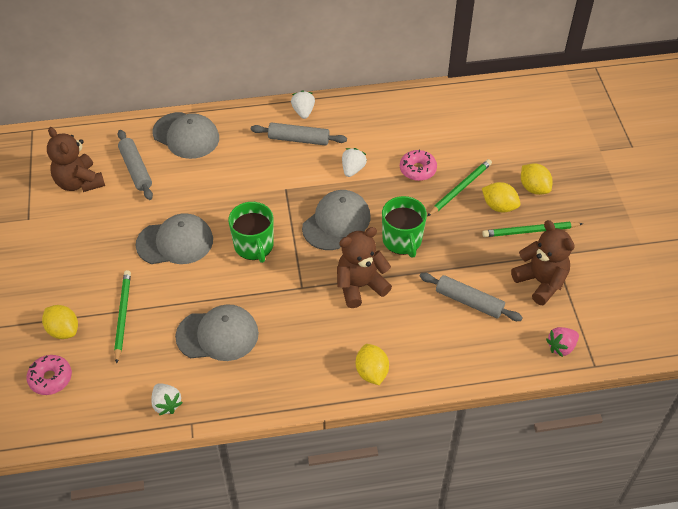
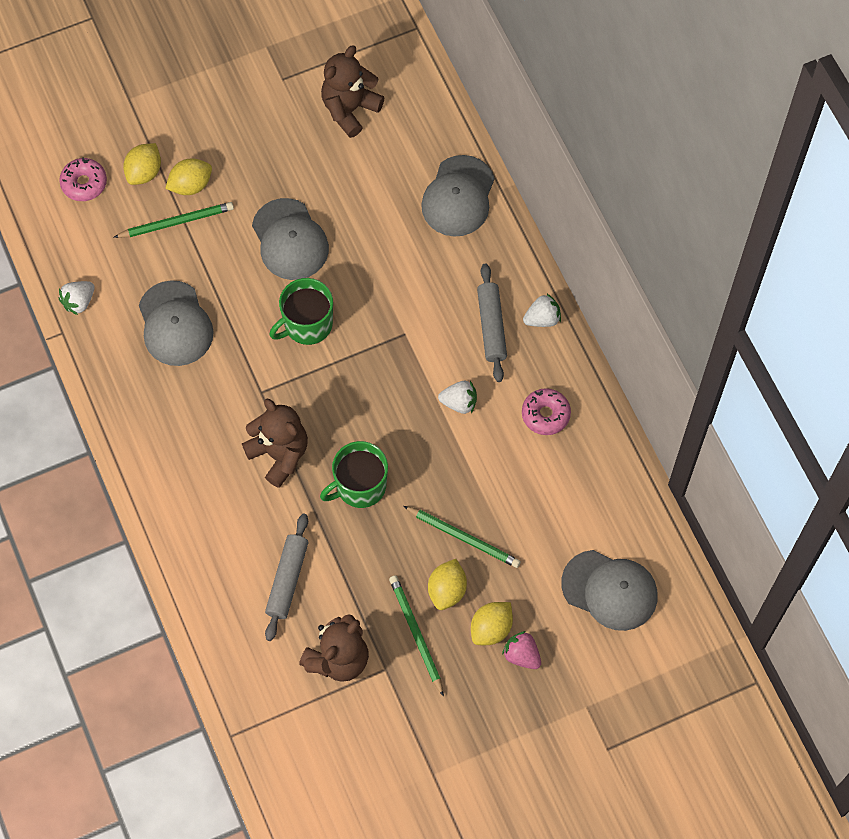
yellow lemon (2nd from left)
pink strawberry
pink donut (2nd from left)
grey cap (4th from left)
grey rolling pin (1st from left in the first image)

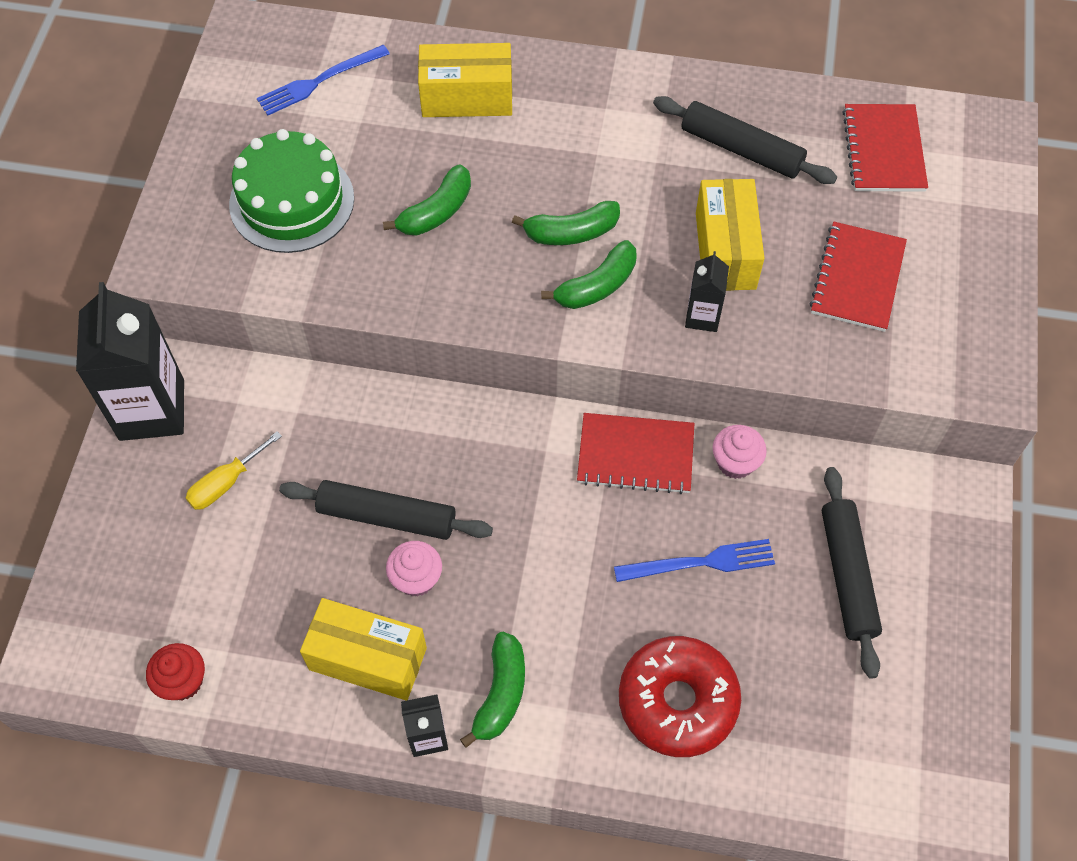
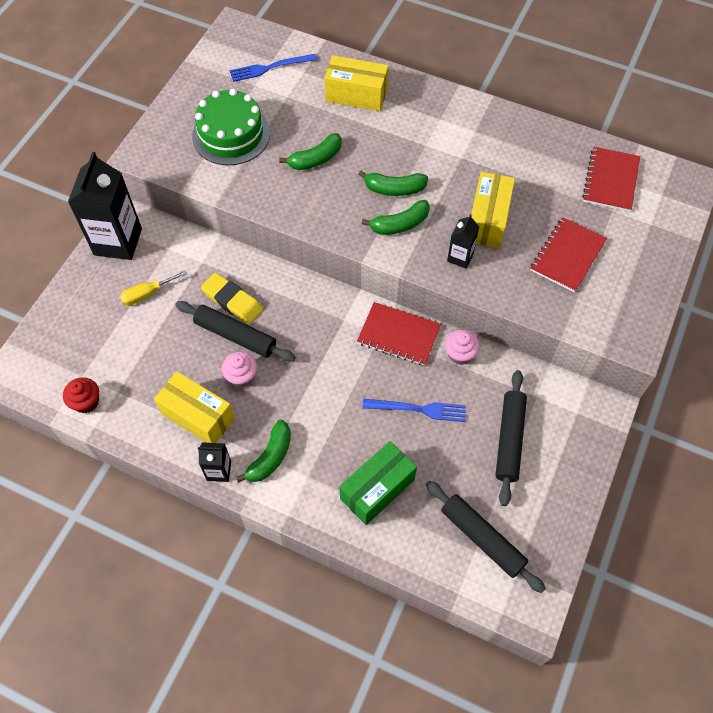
yellow eraser
green box
black rolling pin (2nd from left)

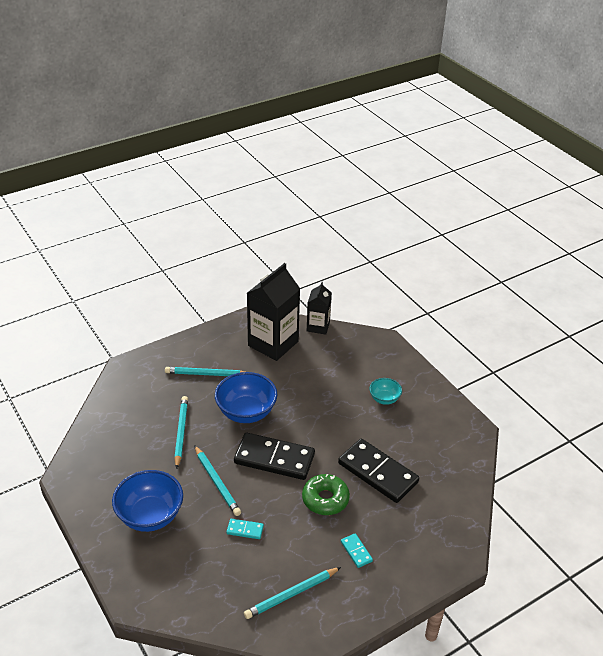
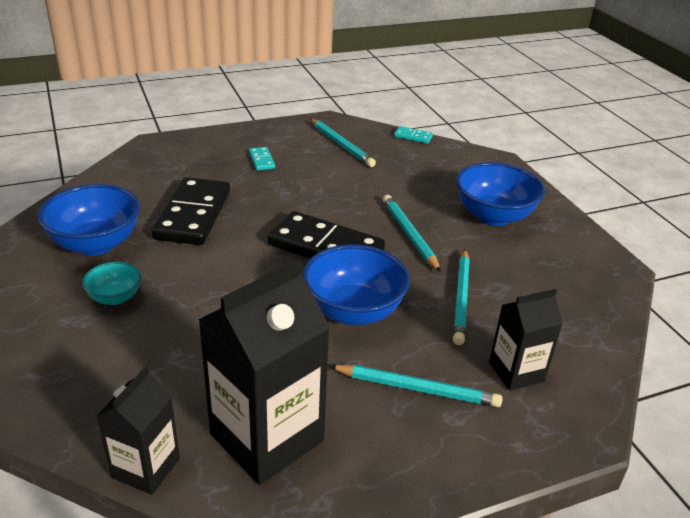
blue bowl (1st from left)
black domino (1st from left)
turquoise pencil (1st from left)
turquoise domino (2nd from left)
black carton (3rd from left)
green donut

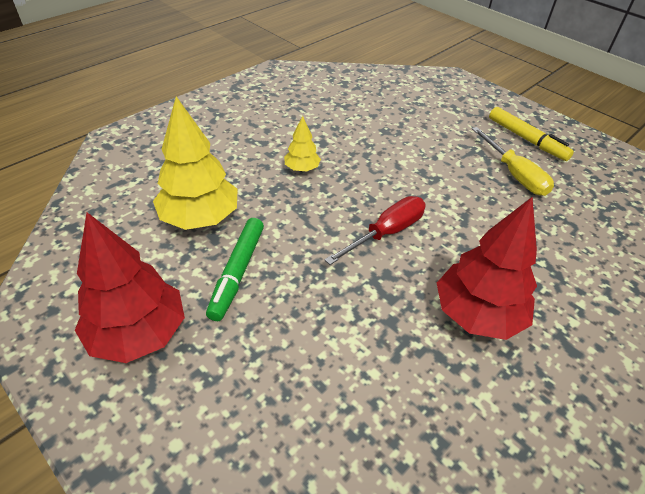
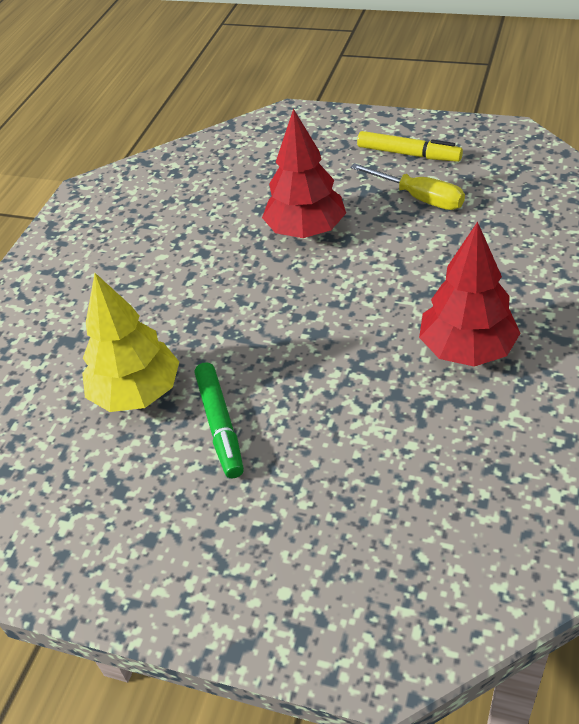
red tree (1st from left)
yellow tree (2nd from left in the first image)
red screwdriver

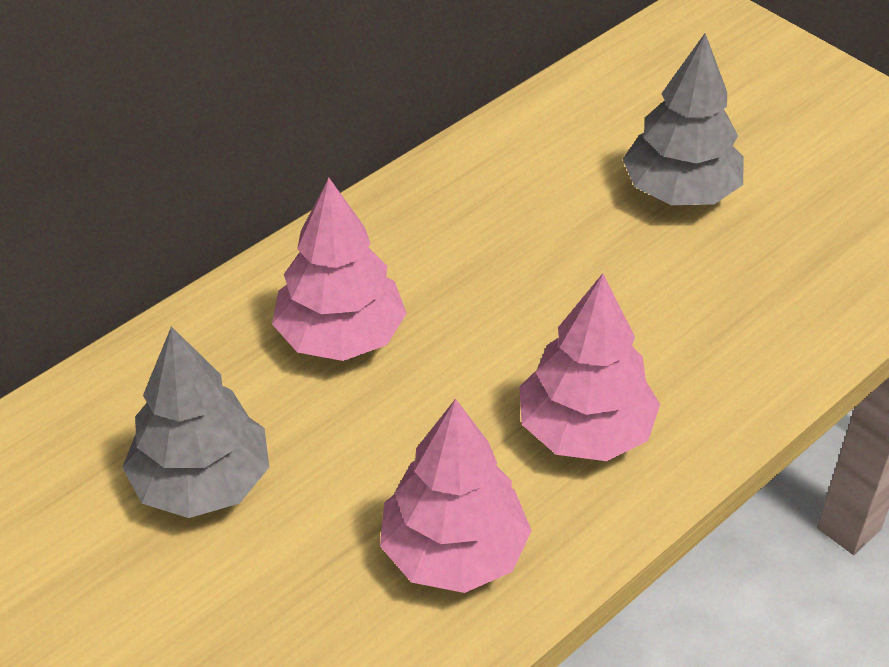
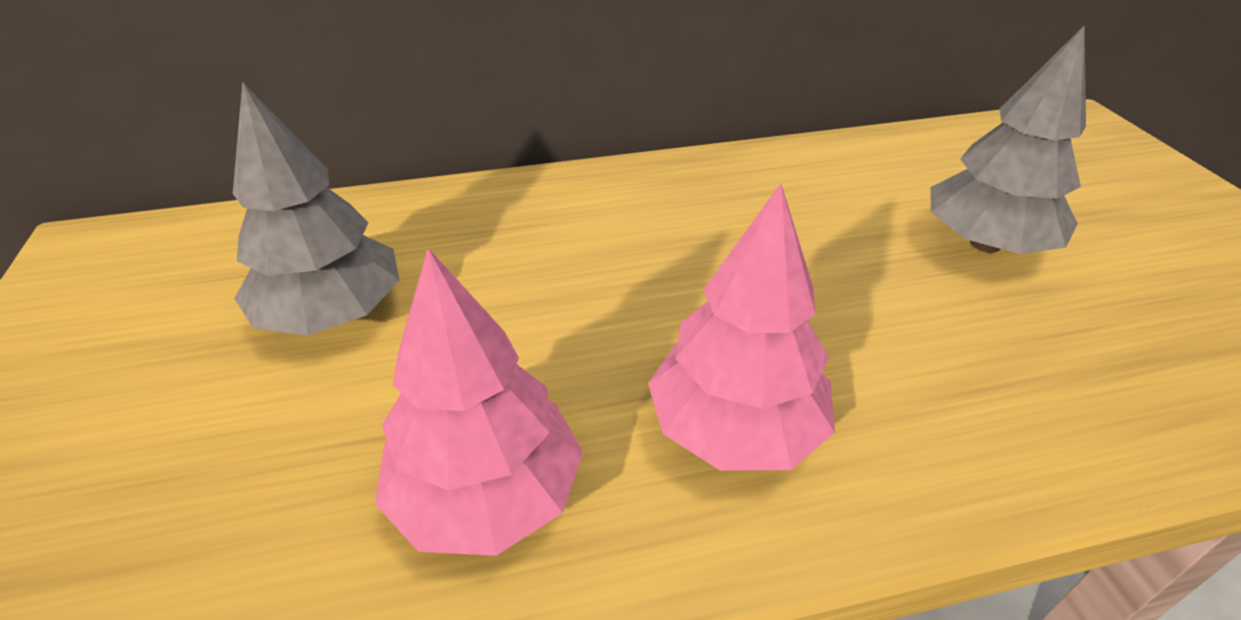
pink tree (1st from left in the first image)

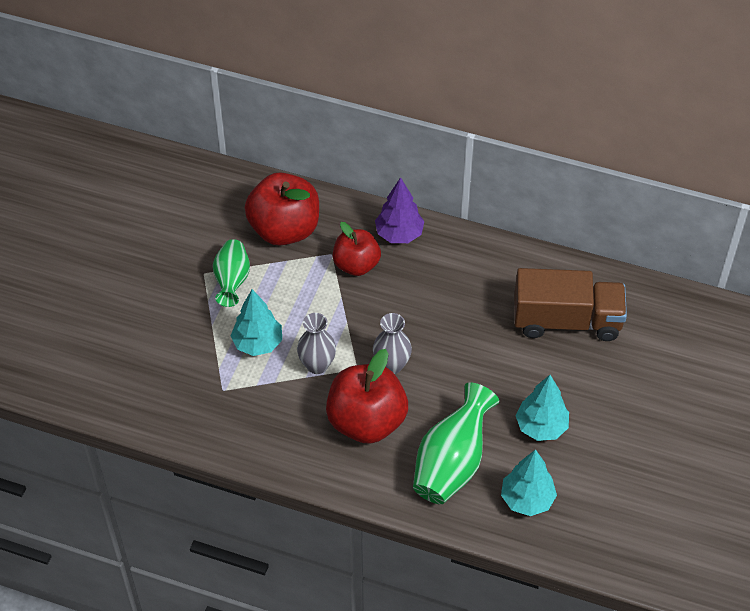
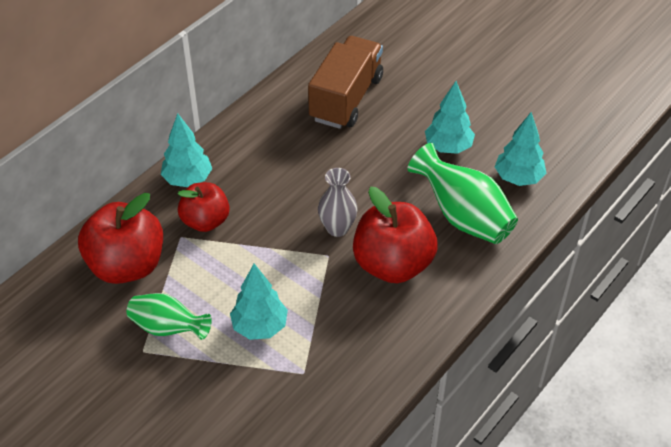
turquoise tree (1st from left)
grey vase (1st from left in the first image)

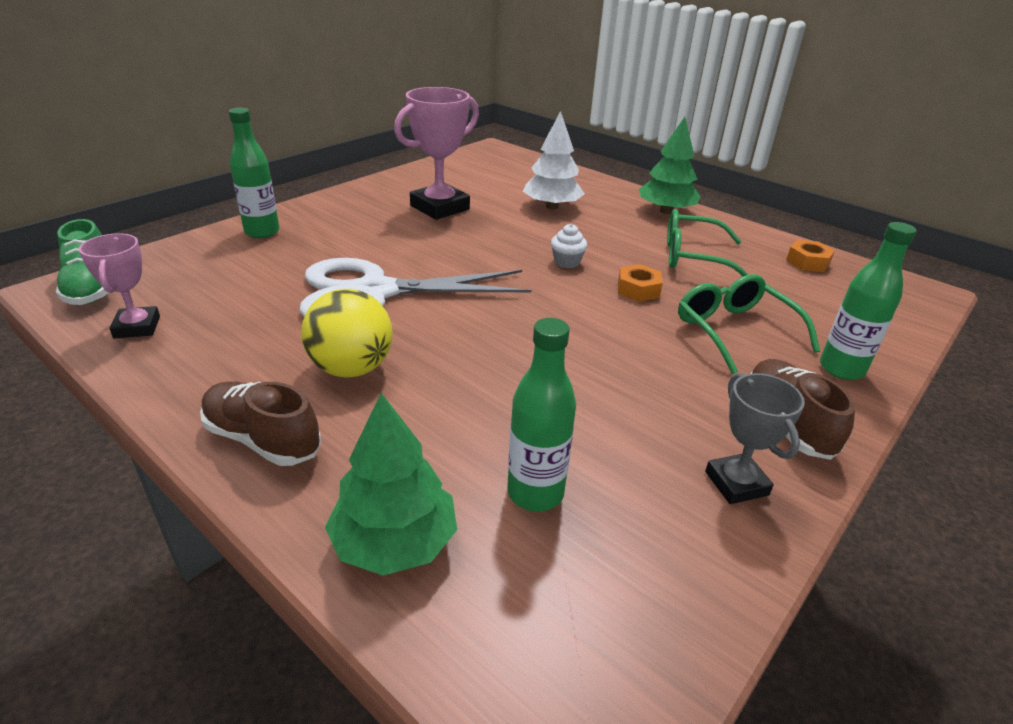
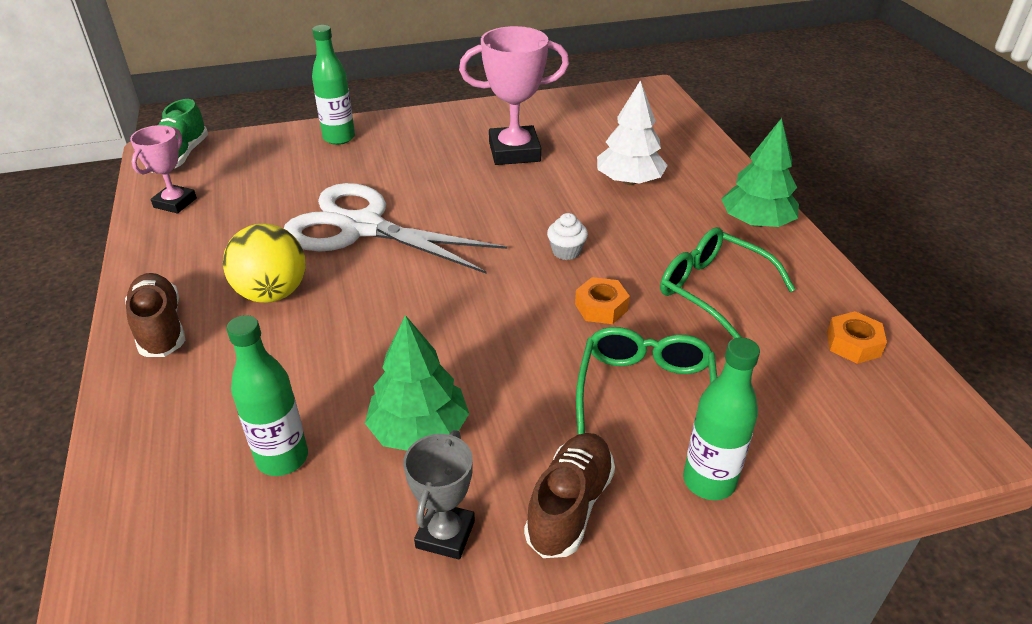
green tree (1st from left)

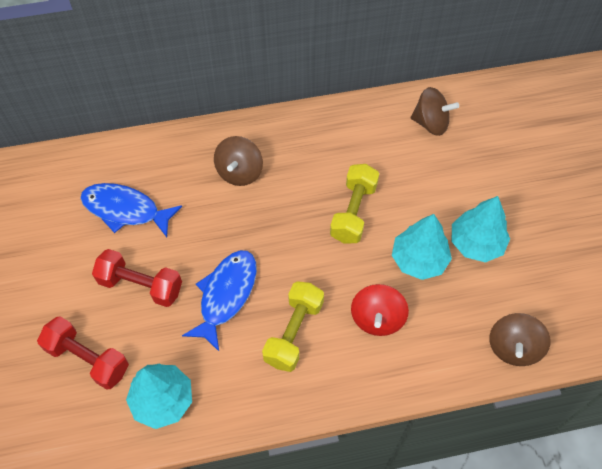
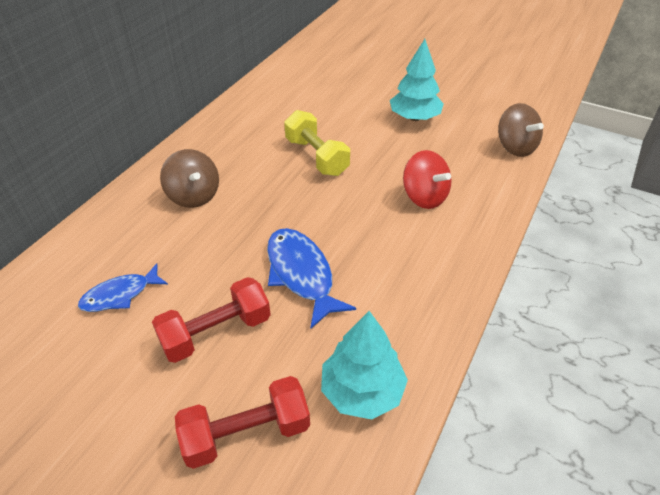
blue fish (1st from left)
yellow dumbbell (1st from left in the first image)
turquoise tree (2nd from left in the first image)
brown spinning top (2nd from left in the first image)

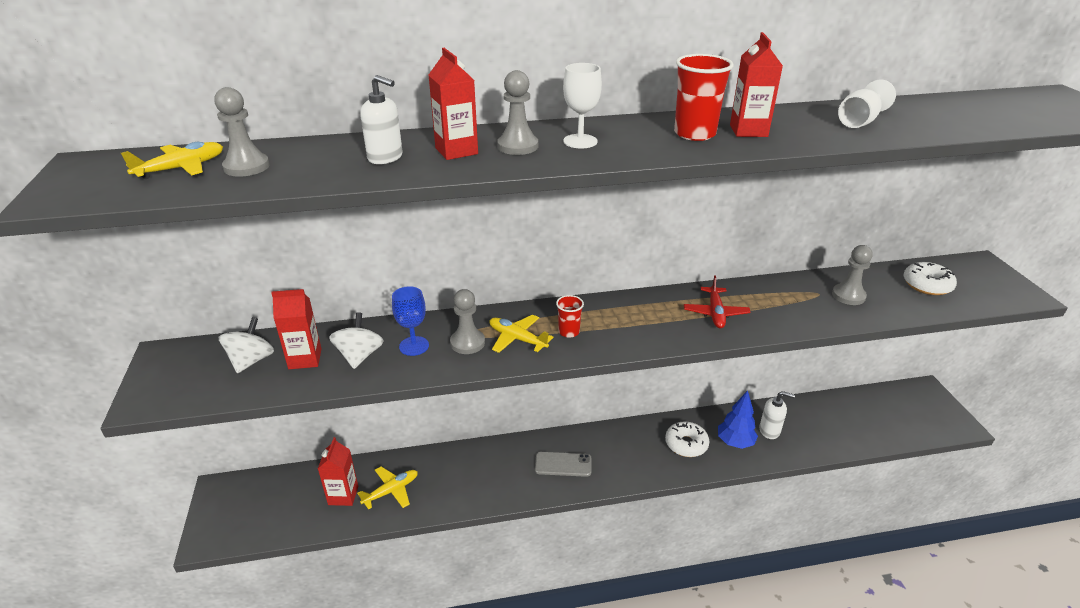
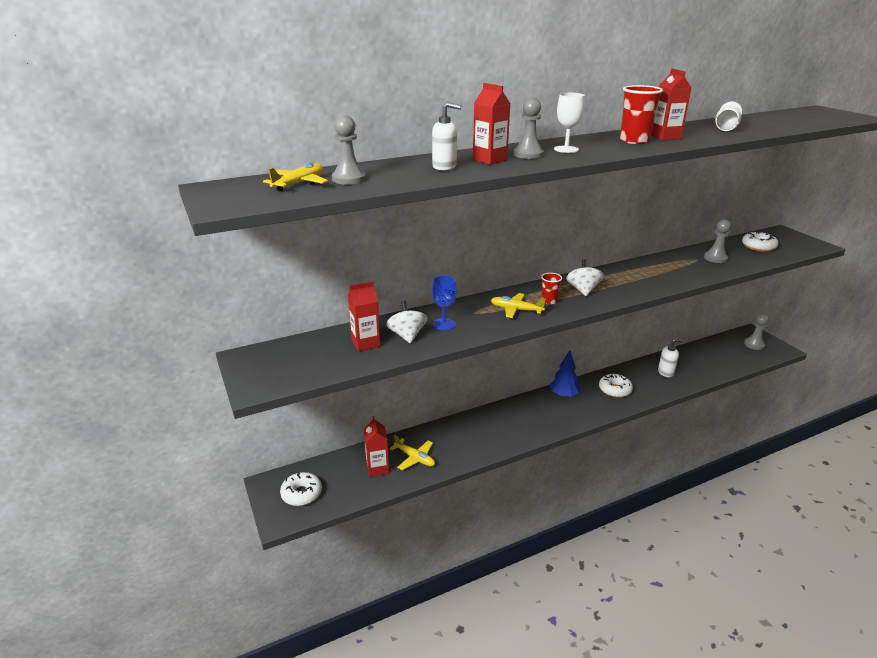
white donut (1st from left)
yellow plane (2nd from left)
blue tree
white spinning top (2nd from left)
grey pawn (4th from left)
grey phone
red plane

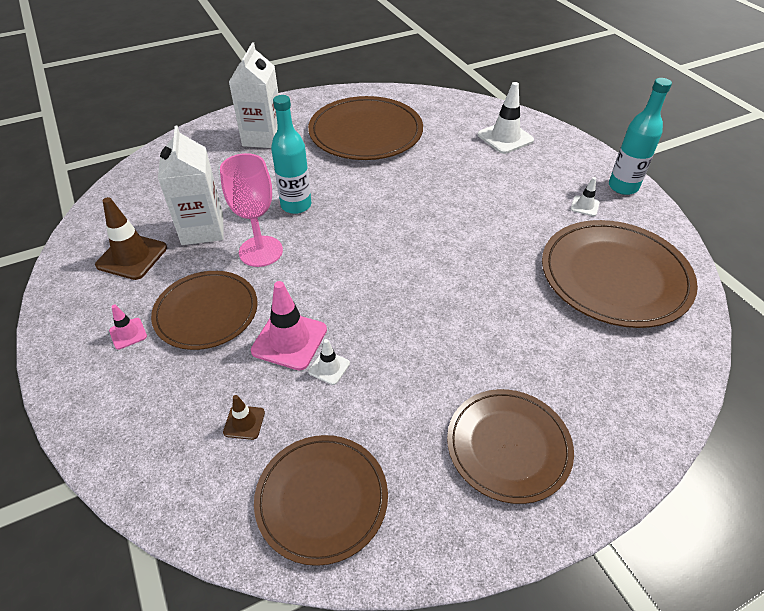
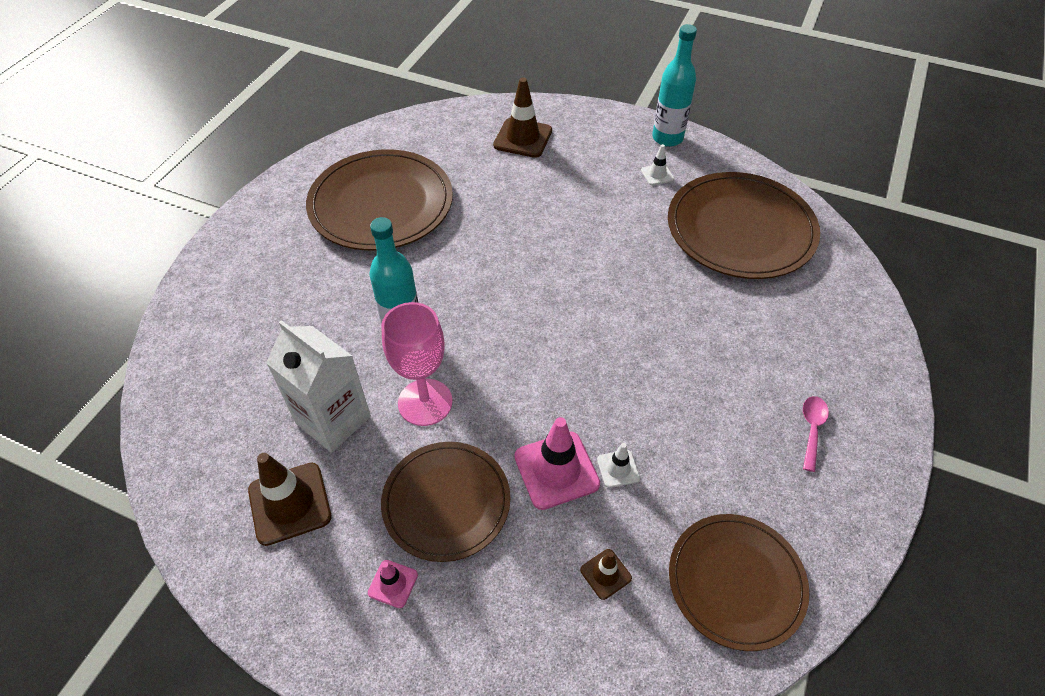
brown traffic cone (2nd from left)
pink spoon
white carton (2nd from left in the first image)

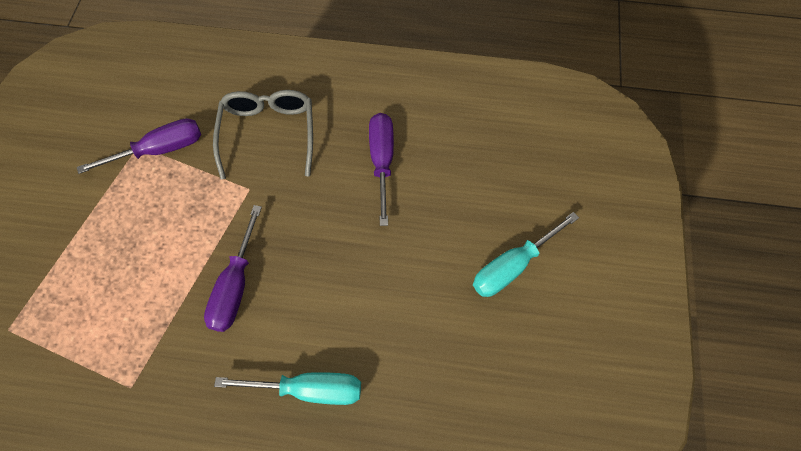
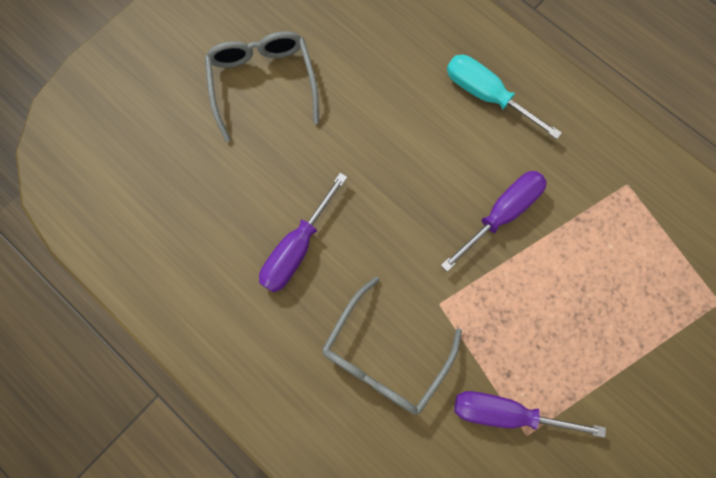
grey glasses (1st from left)

